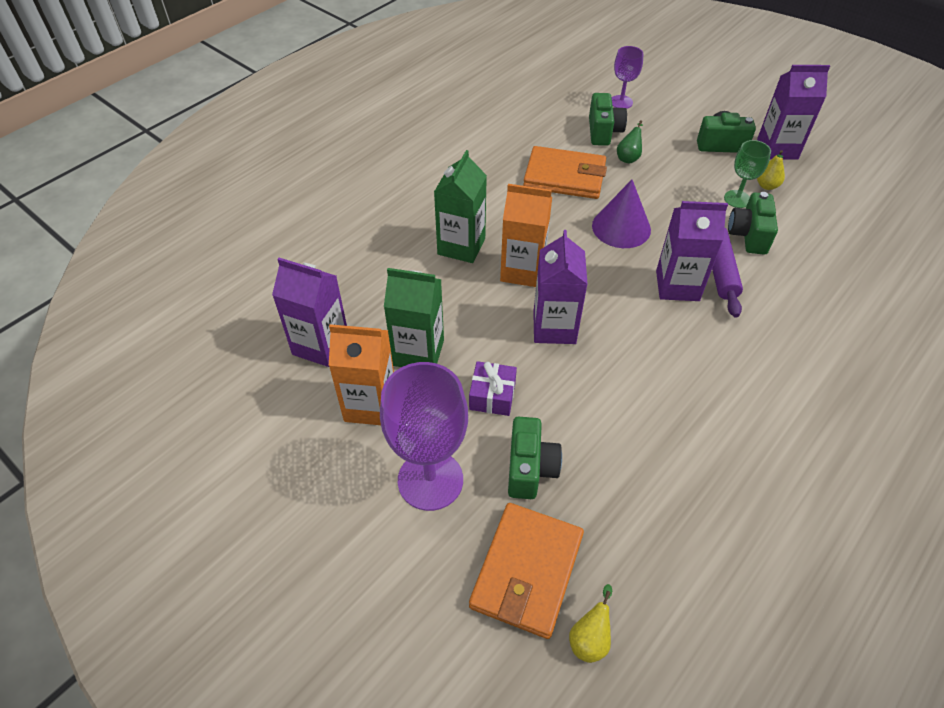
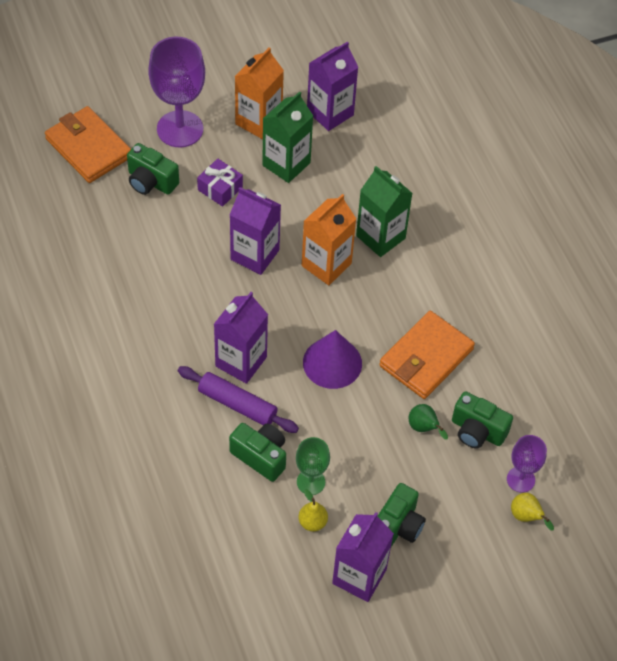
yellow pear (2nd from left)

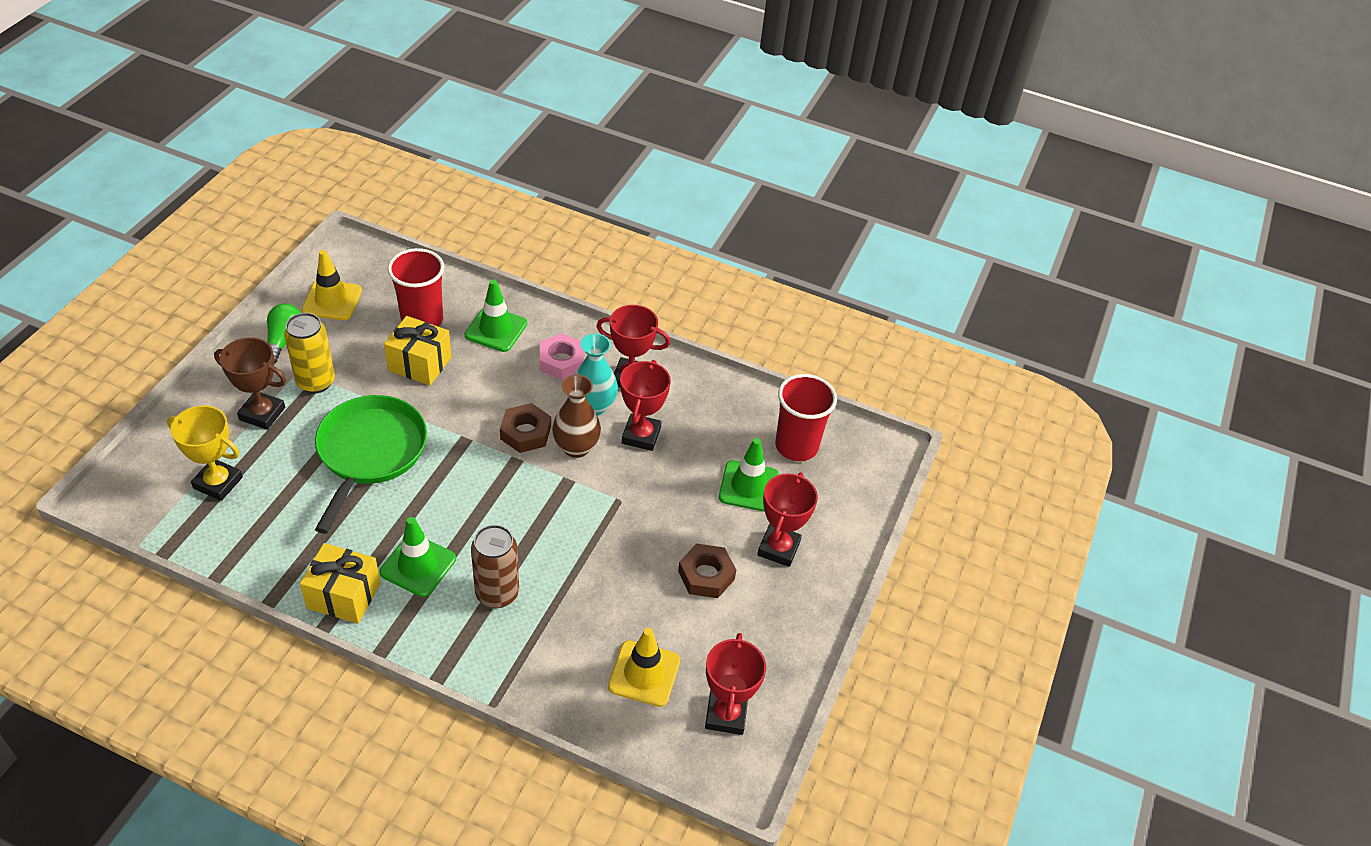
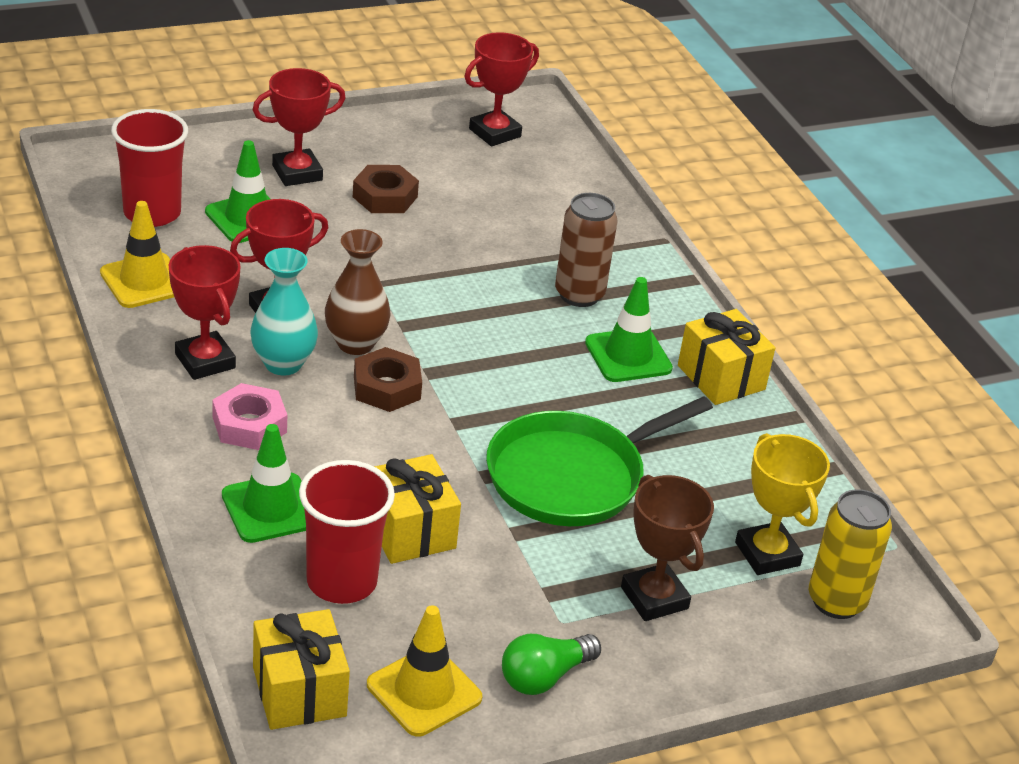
yellow traffic cone (1st from left)
yellow gift (1st from left)
yellow can

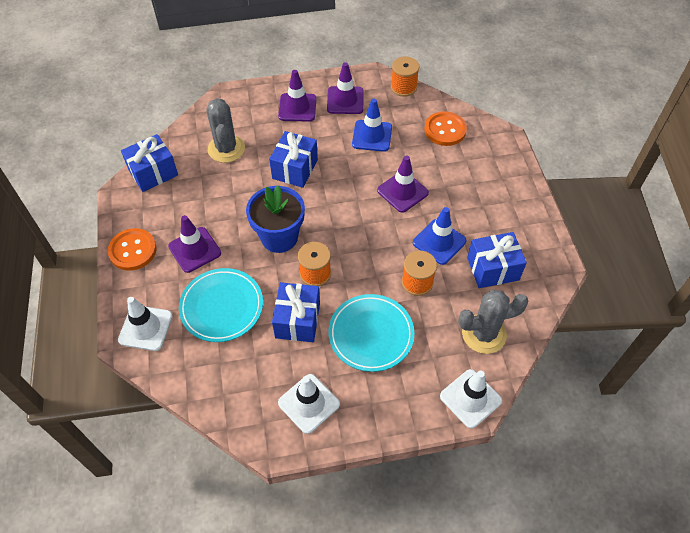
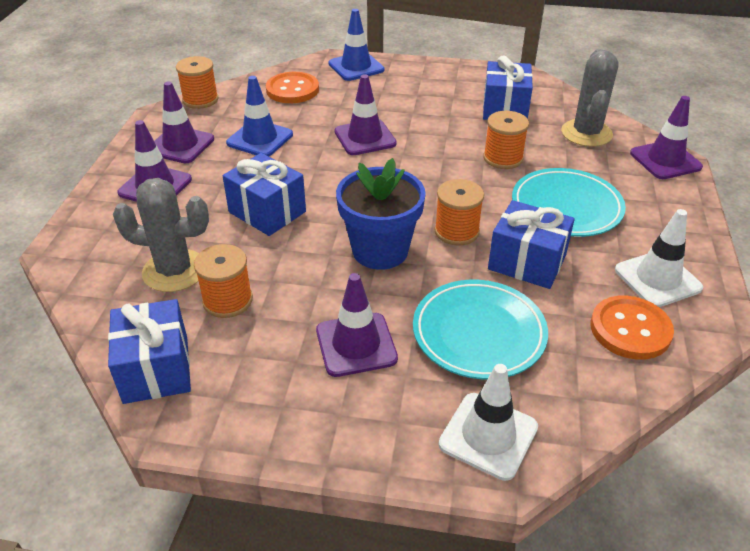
orange spool (2nd from left)
blue traffic cone (2nd from left)
orange button (2nd from left)
purple traffic cone (5th from left)

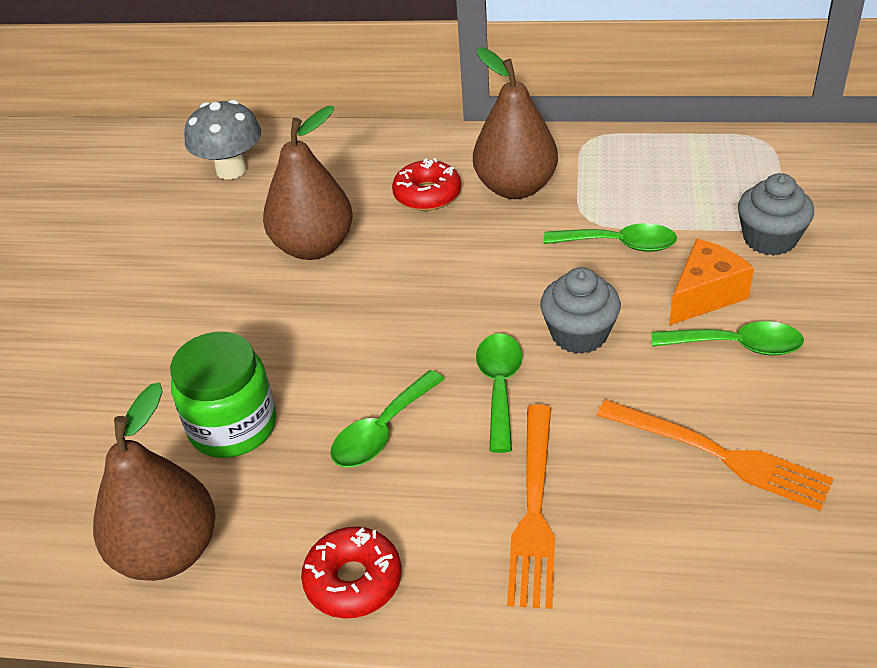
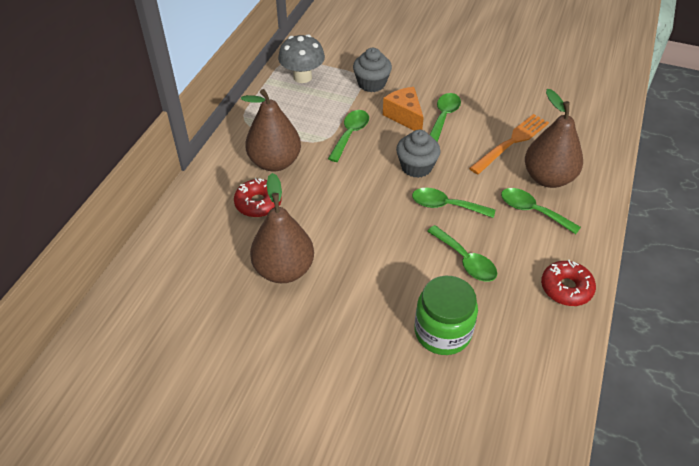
grey mushroom
green spoon (5th from left)
brown pear (3rd from left)

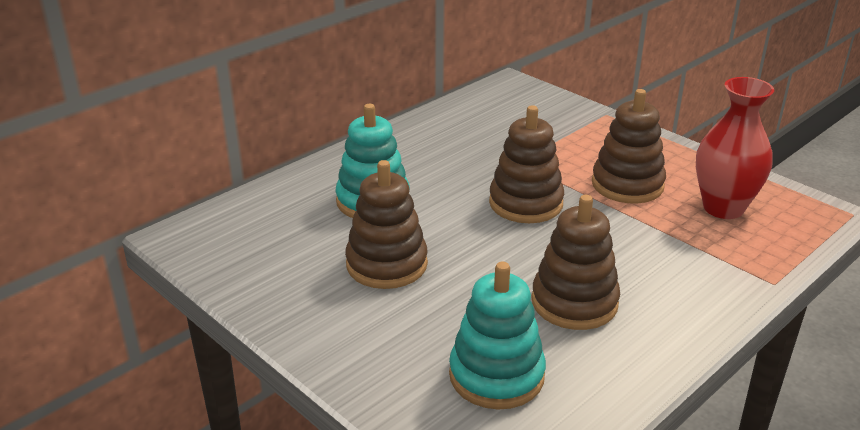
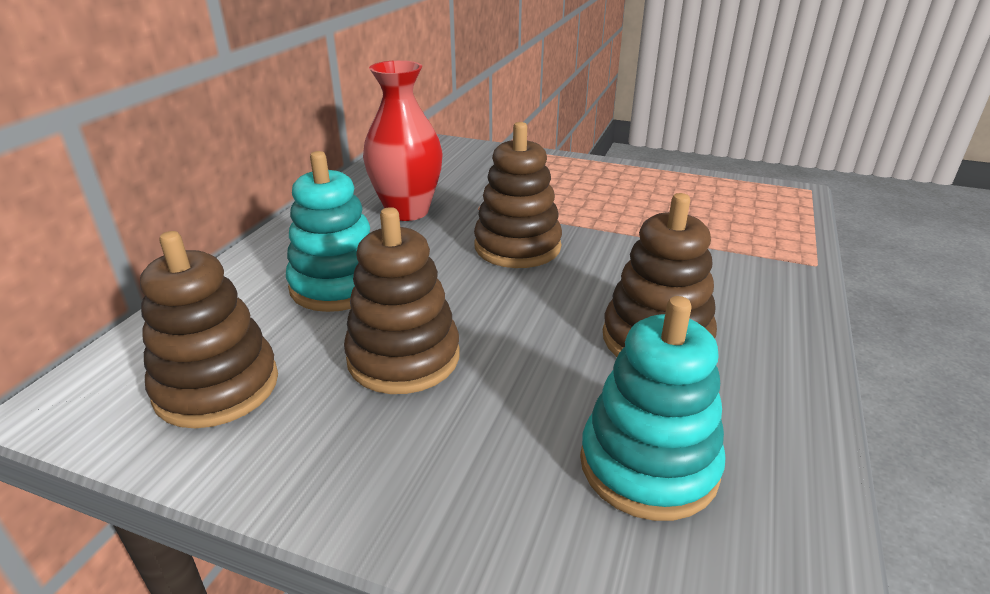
brown stacking toy (1st from left)
red vase

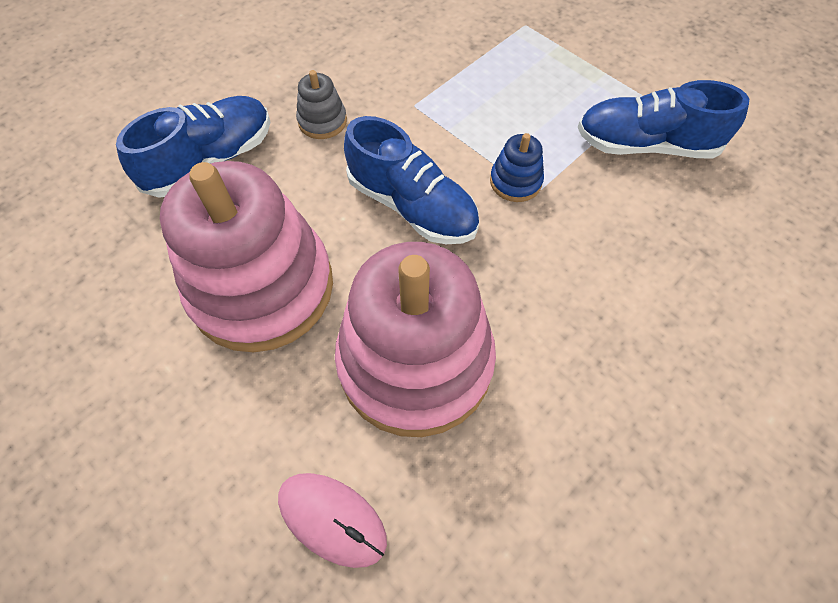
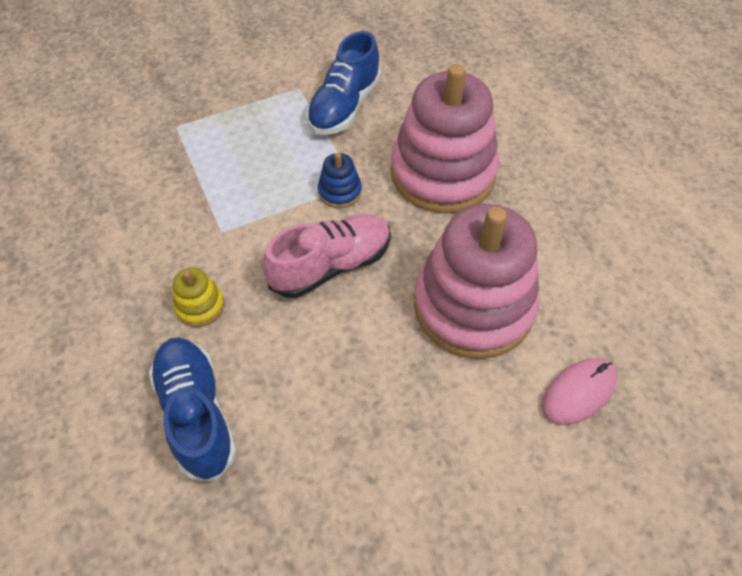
yellow stacking toy
pink shoe
pink stacking toy (1st from left)

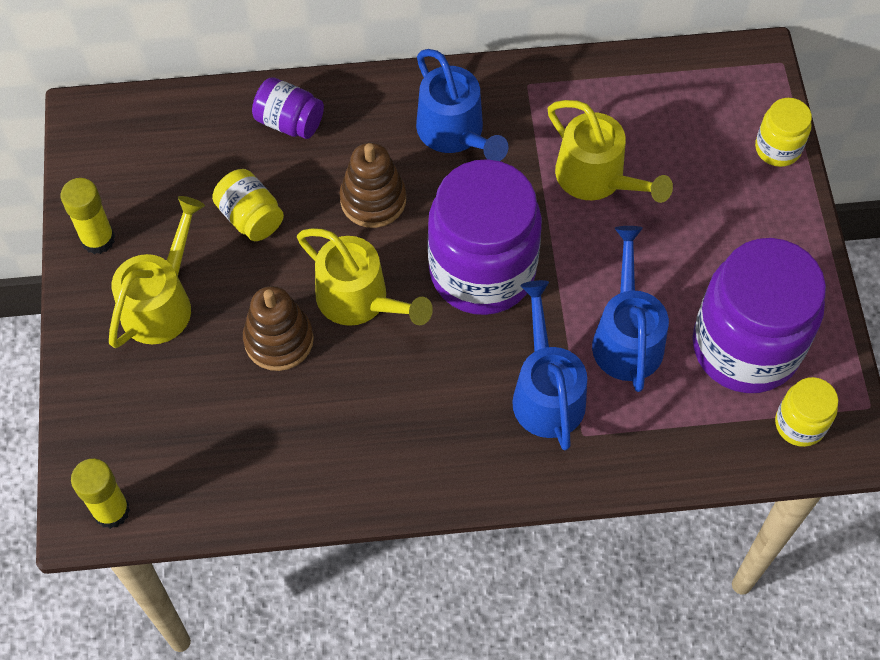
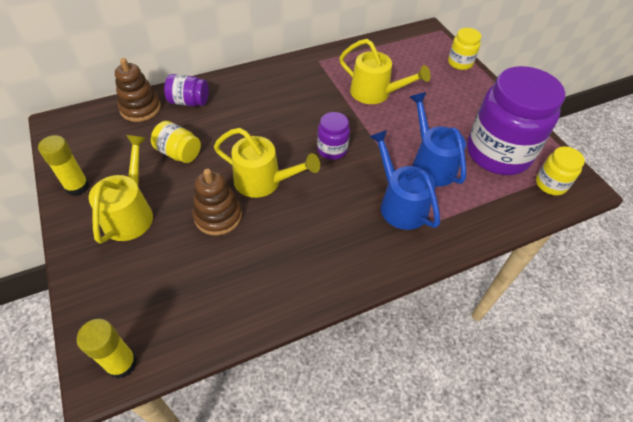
brown stacking toy (1st from left)
purple jar (2nd from left)
blue watering can (1st from left in the first image)

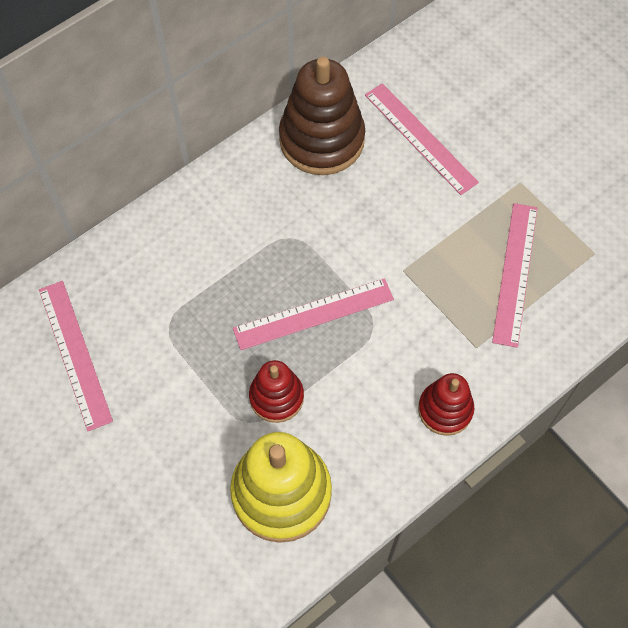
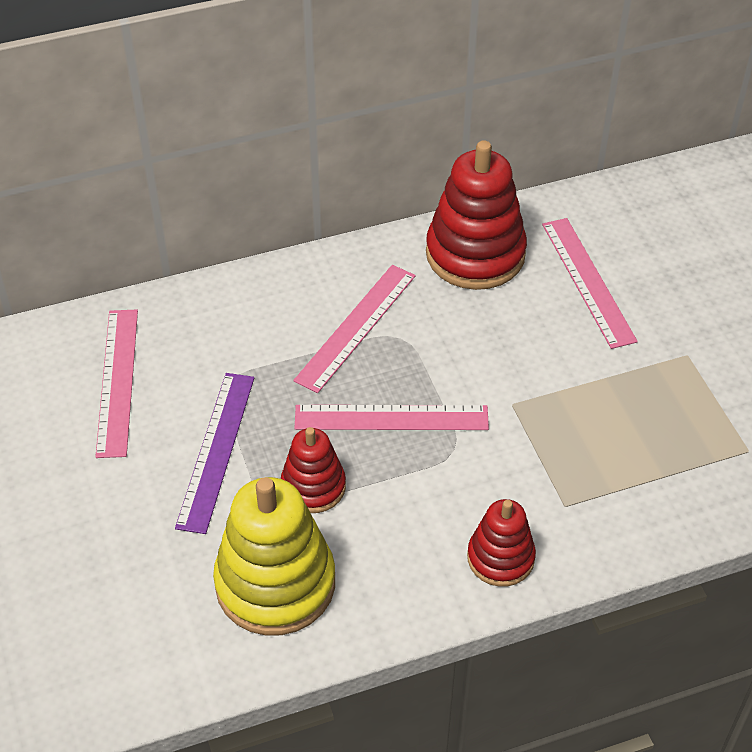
purple ruler
pink ruler (2nd from left)
red stacking toy (2nd from left)

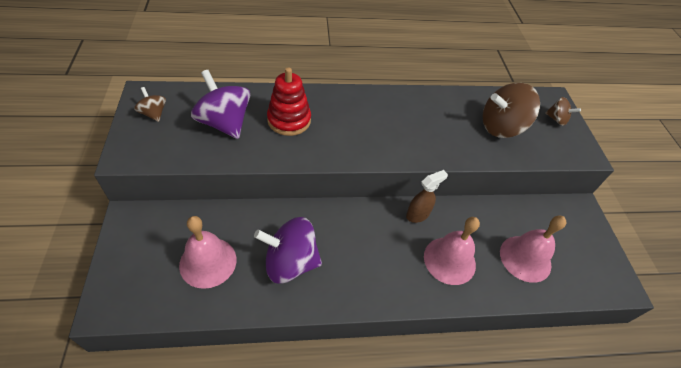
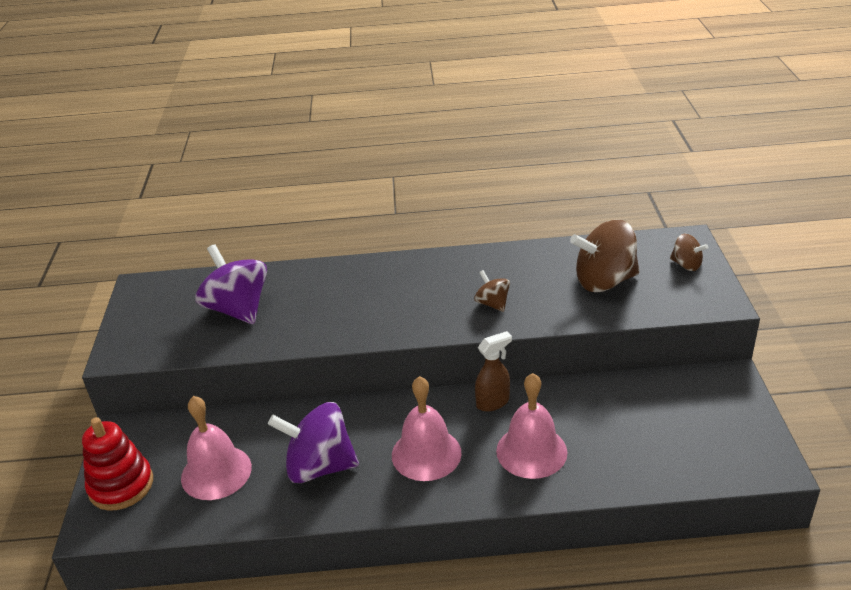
red stacking toy
pink bell (2nd from left)
brown spinning top (1st from left)

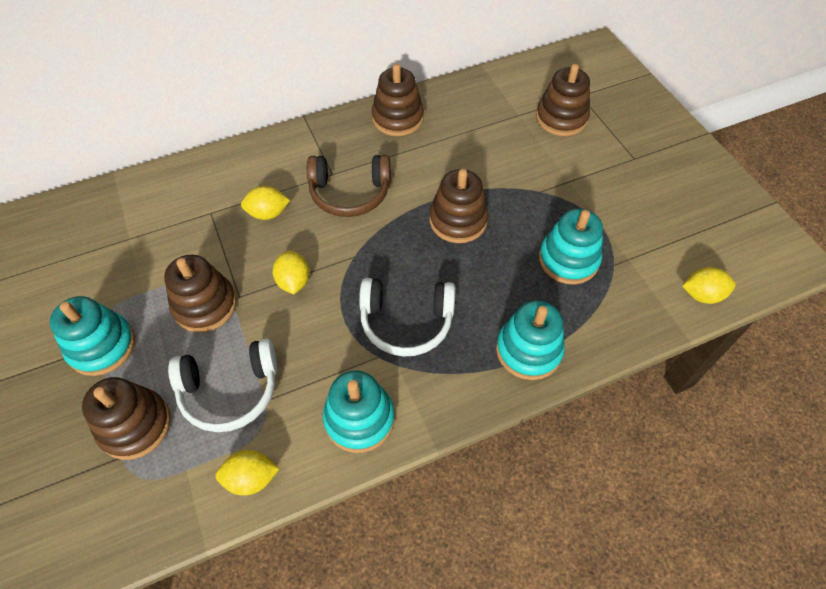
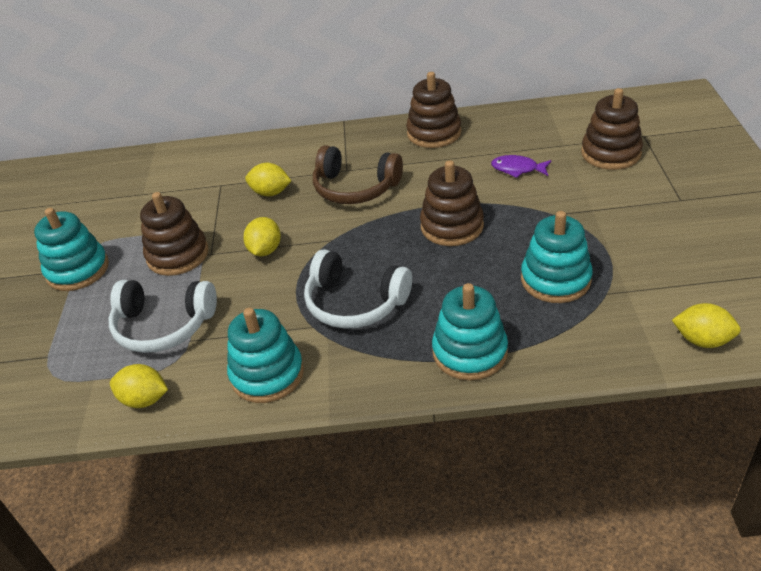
purple fish
brown stacking toy (1st from left in the first image)

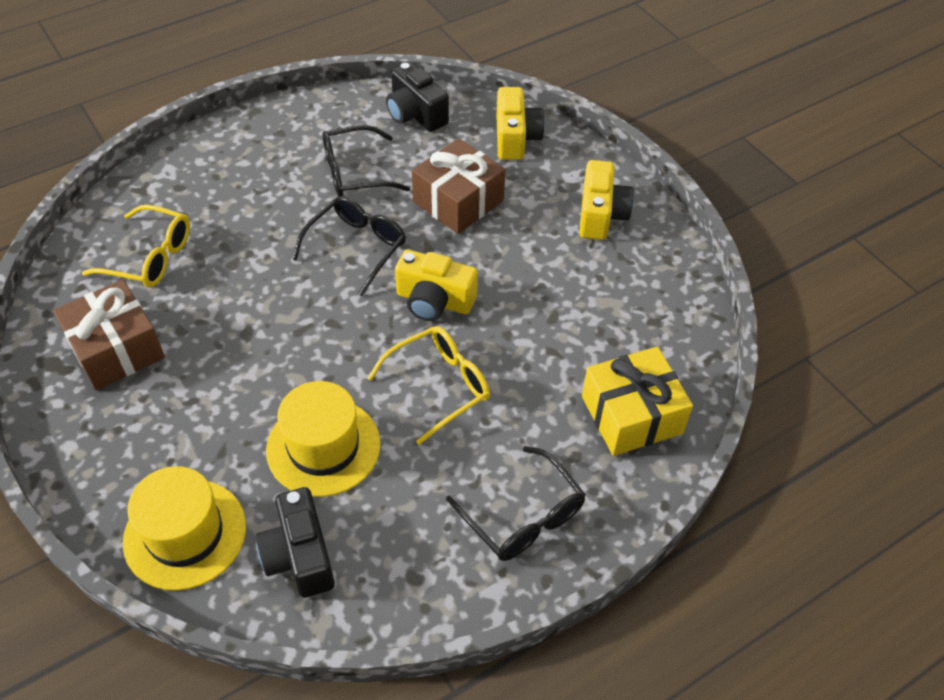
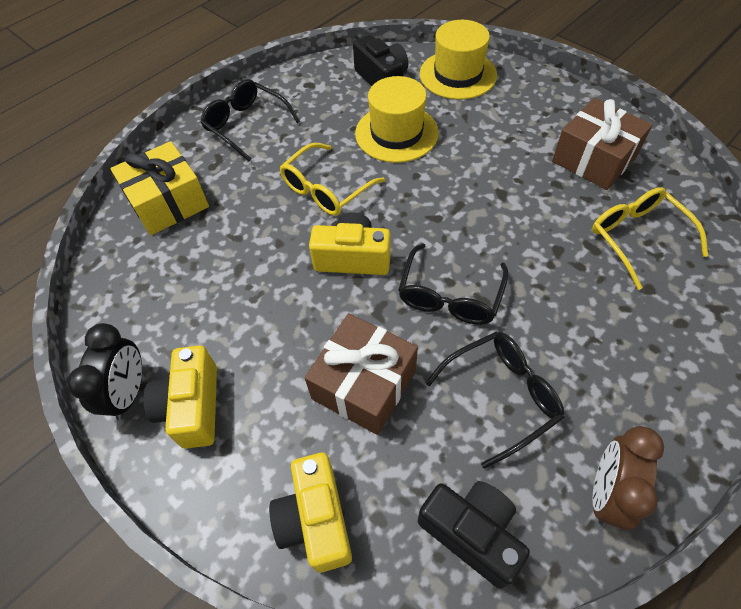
black clock
yellow glasses (2nd from left)
brown clock

